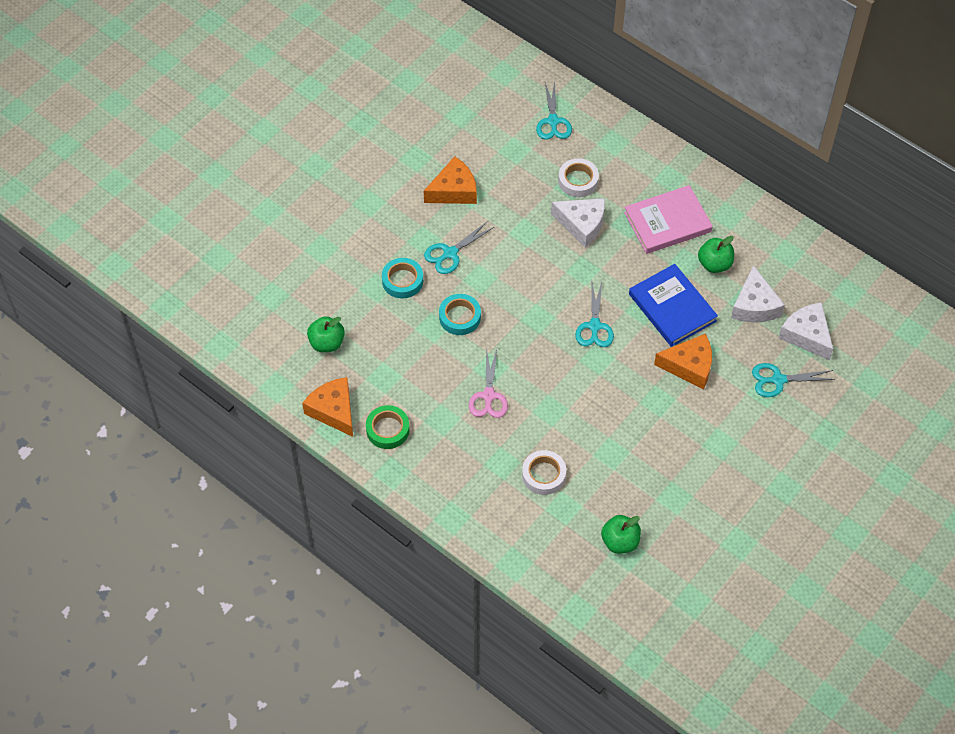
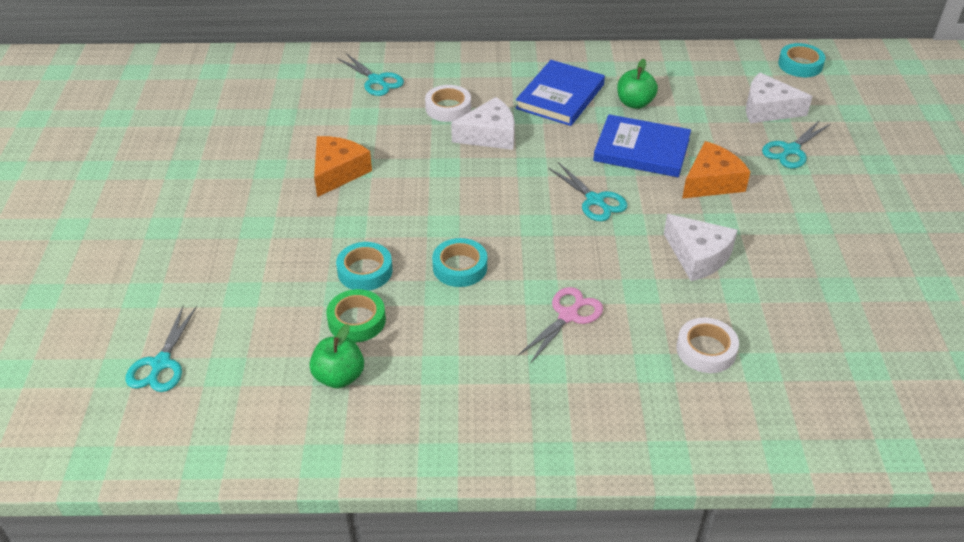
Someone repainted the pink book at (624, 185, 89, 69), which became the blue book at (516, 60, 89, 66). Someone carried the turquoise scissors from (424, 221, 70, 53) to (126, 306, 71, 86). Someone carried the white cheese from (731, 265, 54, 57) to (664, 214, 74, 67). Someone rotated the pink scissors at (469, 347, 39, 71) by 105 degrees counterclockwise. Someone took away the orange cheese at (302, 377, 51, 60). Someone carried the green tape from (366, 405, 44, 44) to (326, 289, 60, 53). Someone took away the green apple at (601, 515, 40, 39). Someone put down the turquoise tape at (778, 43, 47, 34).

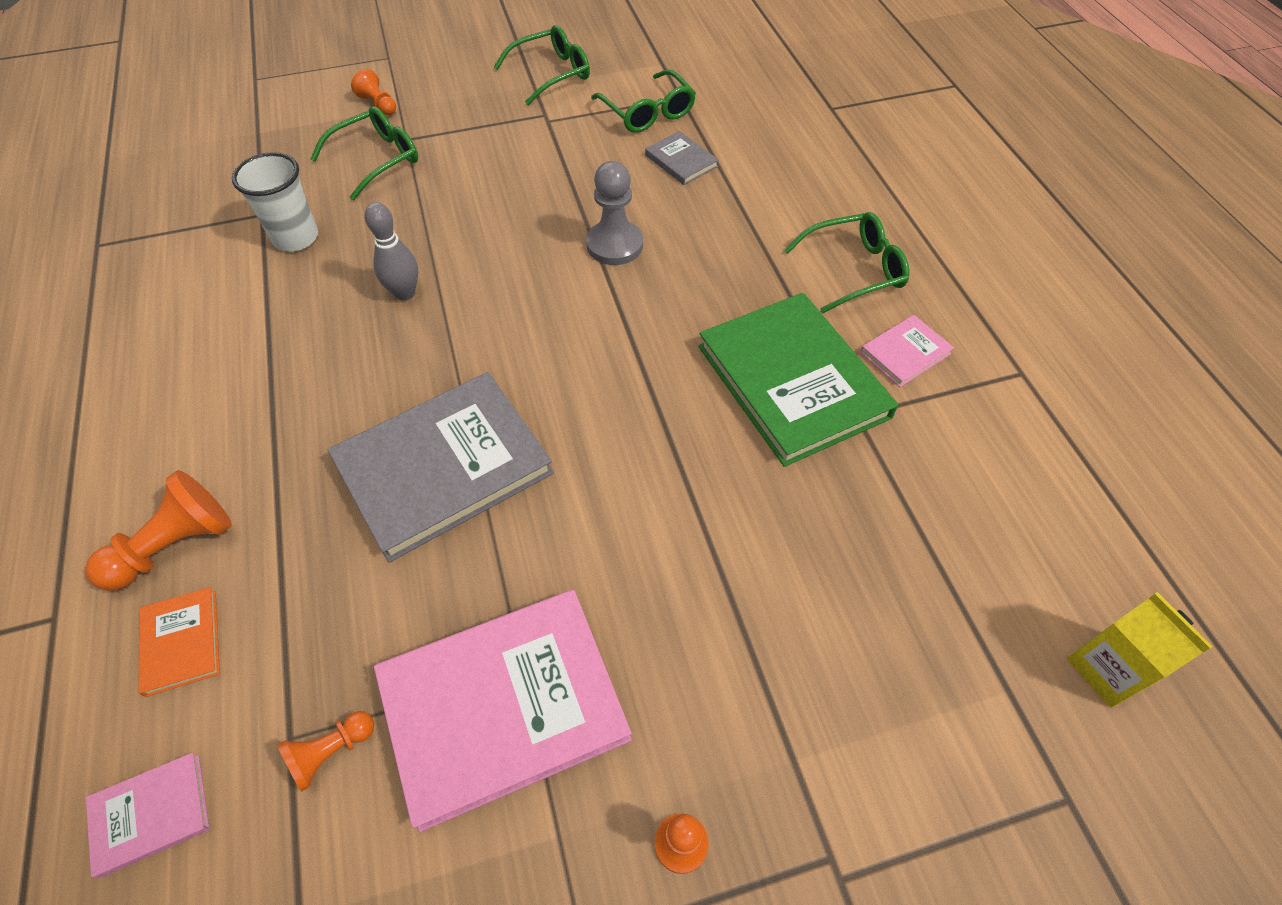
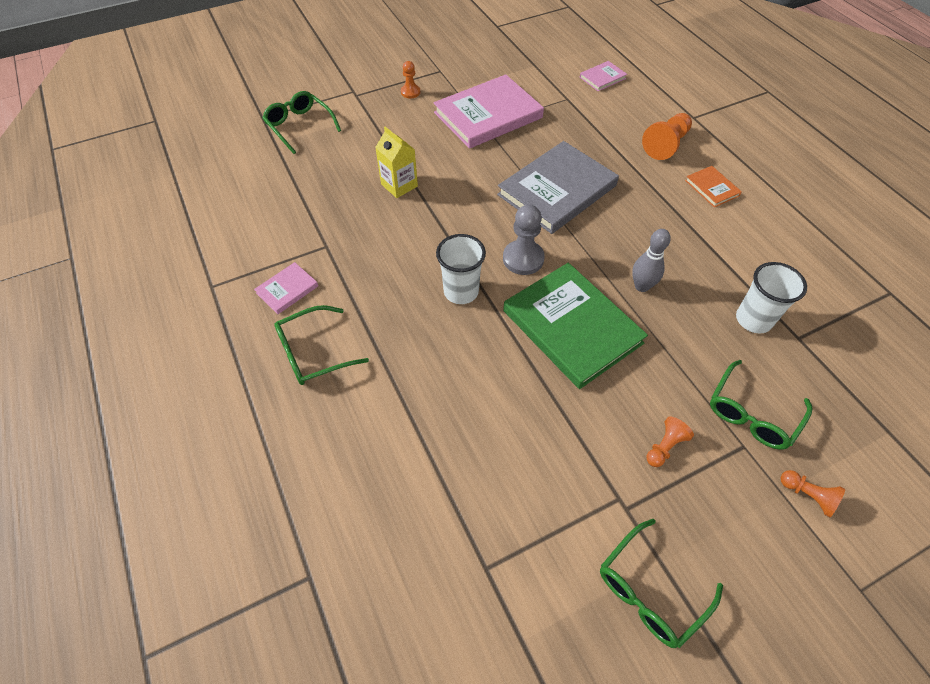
Someone carried the green glasses from (591, 69, 105, 64) to (262, 91, 79, 63). Someone took away the grey book at (645, 131, 74, 54). Someone carried the grey pawn from (586, 161, 57, 104) to (503, 205, 42, 70). Someone carried the green book from (698, 293, 200, 174) to (503, 263, 145, 126). Someone carried the orange book from (138, 587, 82, 110) to (685, 166, 57, 41). Someone carried the yellow carton from (1067, 592, 146, 116) to (375, 127, 43, 71). Someone carried the orange pawn from (277, 711, 97, 81) to (647, 416, 47, 51). Someone put down the white cup at (436, 234, 50, 70).

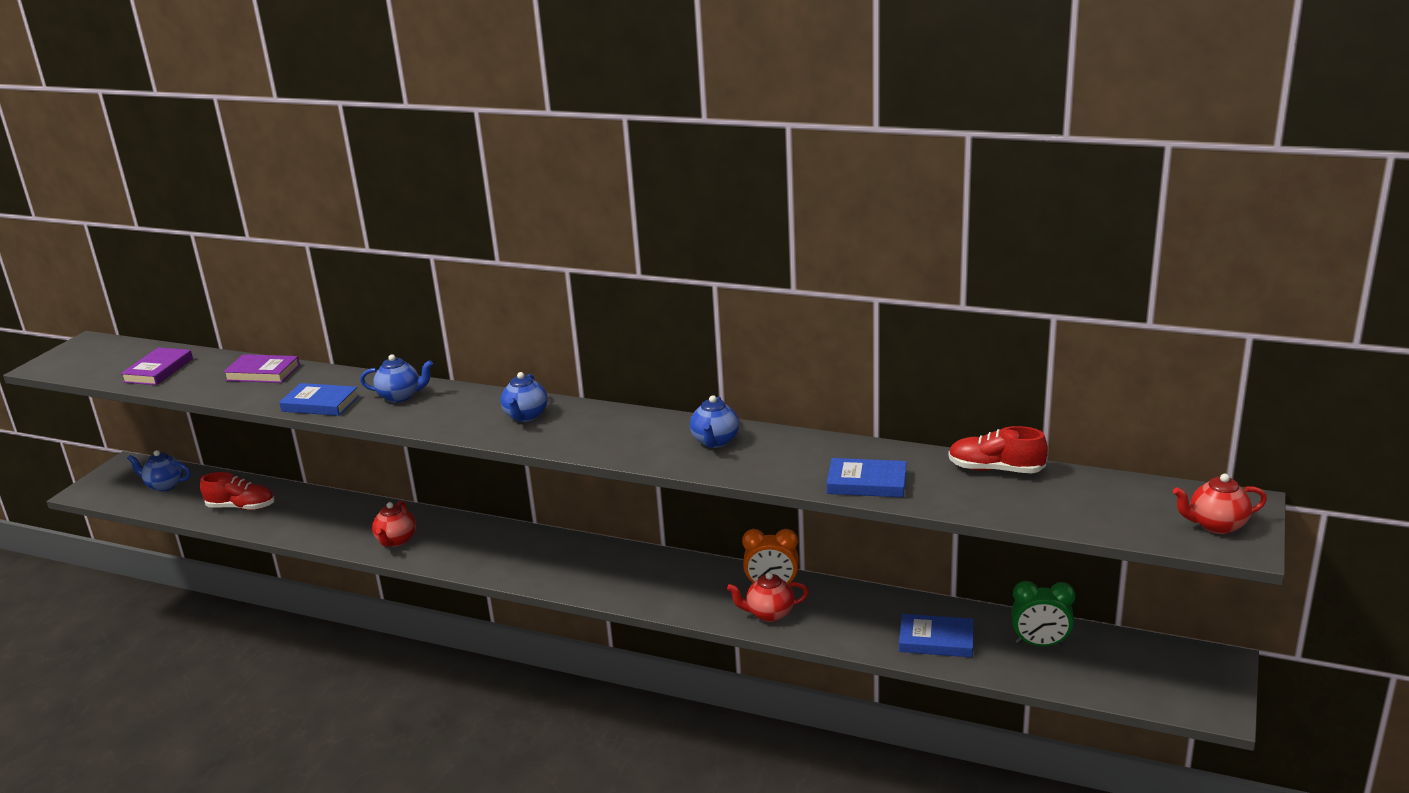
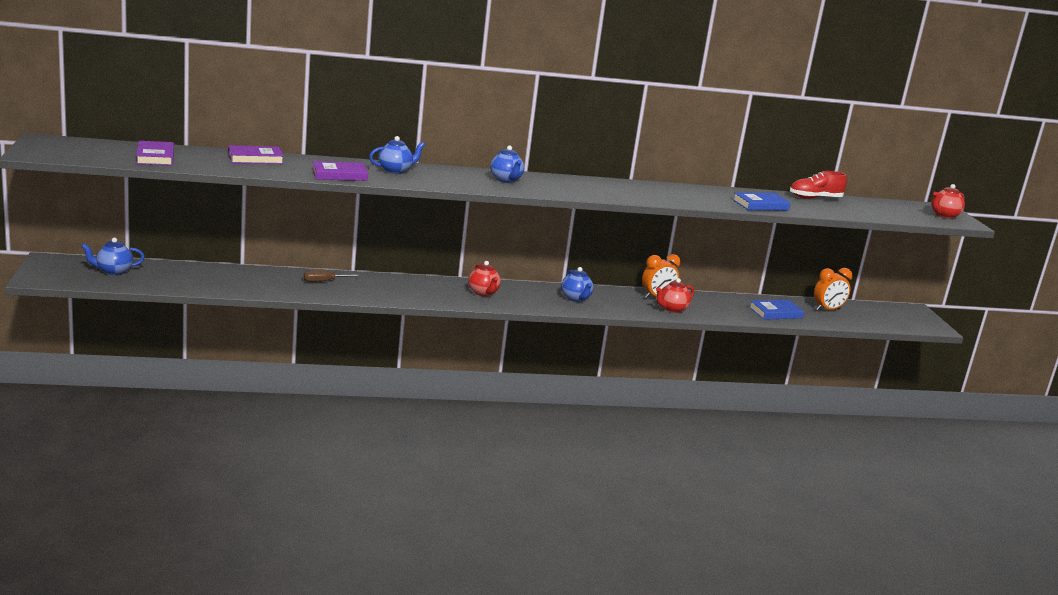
Someone repainted the blue book at (279, 383, 80, 33), which became the purple book at (312, 161, 56, 20). Someone carried the blue teapot from (690, 395, 49, 53) to (561, 267, 33, 35). Someone took away the red shoe at (200, 472, 75, 38). Someone carried the red teapot from (372, 501, 44, 46) to (468, 261, 33, 35). Someone repainted the green clock at (1011, 581, 64, 65), which became the orange clock at (814, 268, 39, 43). Someone put down the brown screwdriver at (304, 270, 55, 12).

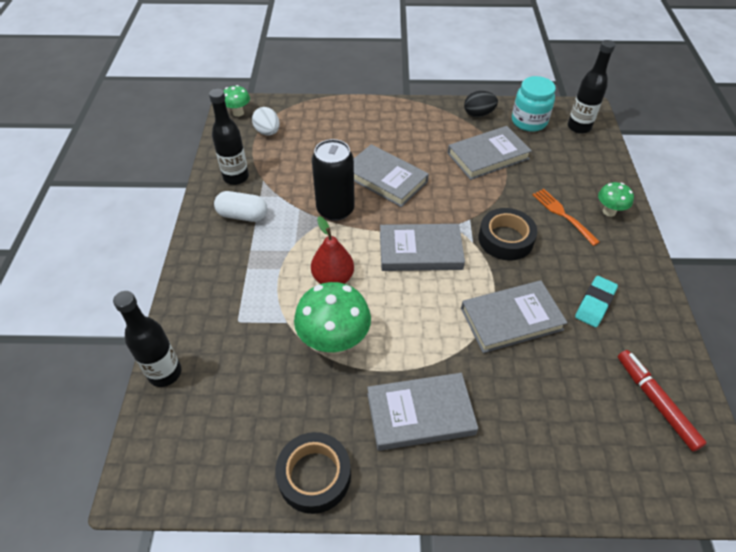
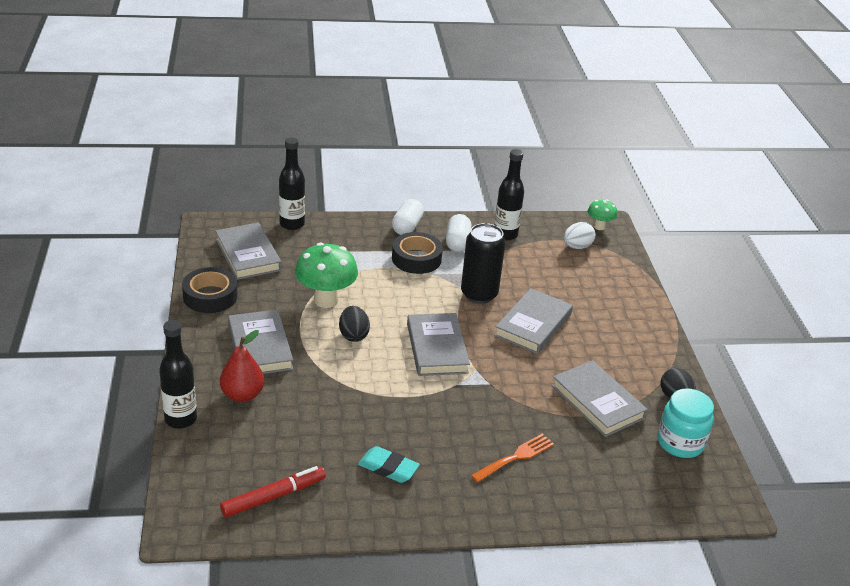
Someone carried the black bottle from (568, 40, 47, 94) to (159, 320, 38, 108). Someone took away the green mushroom at (598, 182, 36, 35). Someone carried the black tape from (479, 208, 58, 53) to (392, 232, 51, 42). Someone carried the red pear from (311, 216, 43, 68) to (220, 330, 44, 72). Someone carried the grey book from (461, 280, 107, 73) to (215, 222, 67, 58). Someone put down the white capsule at (392, 199, 32, 36). Someone put down the black egg at (339, 306, 31, 36).

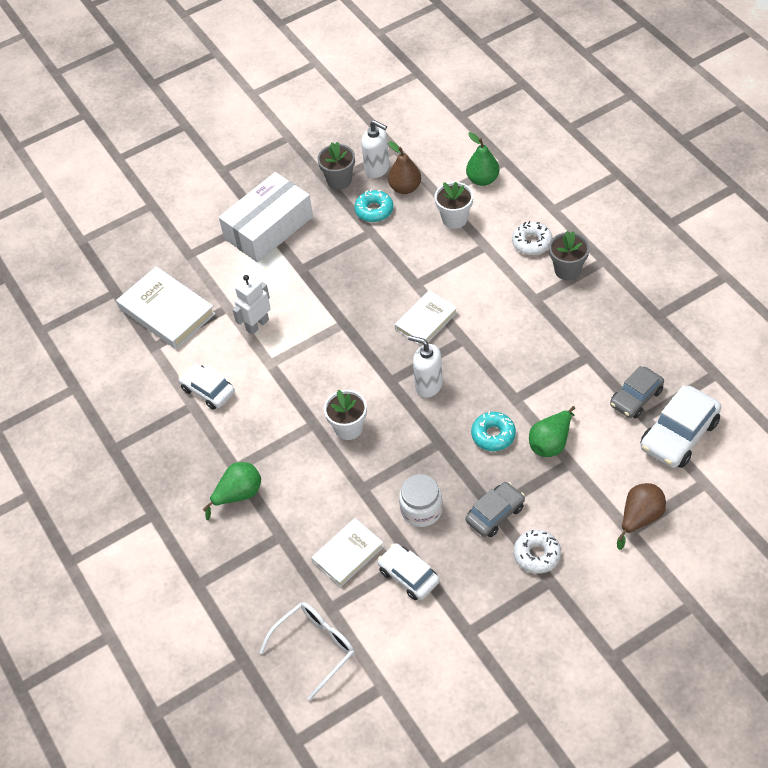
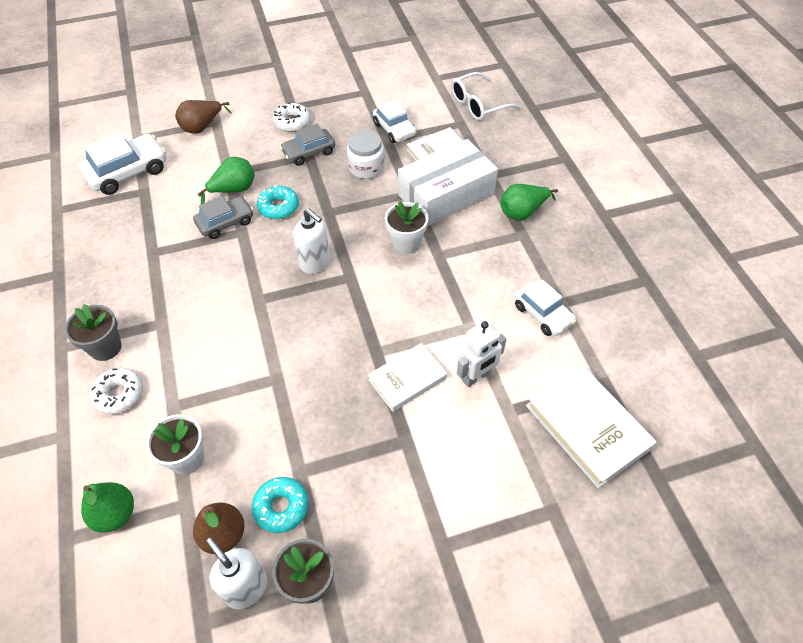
Someone carried the white box from (219, 172, 94, 91) to (398, 139, 100, 87). Someone carried the white book from (395, 290, 63, 56) to (368, 343, 79, 69). Someone carried the grey car from (610, 366, 54, 52) to (193, 196, 60, 43).

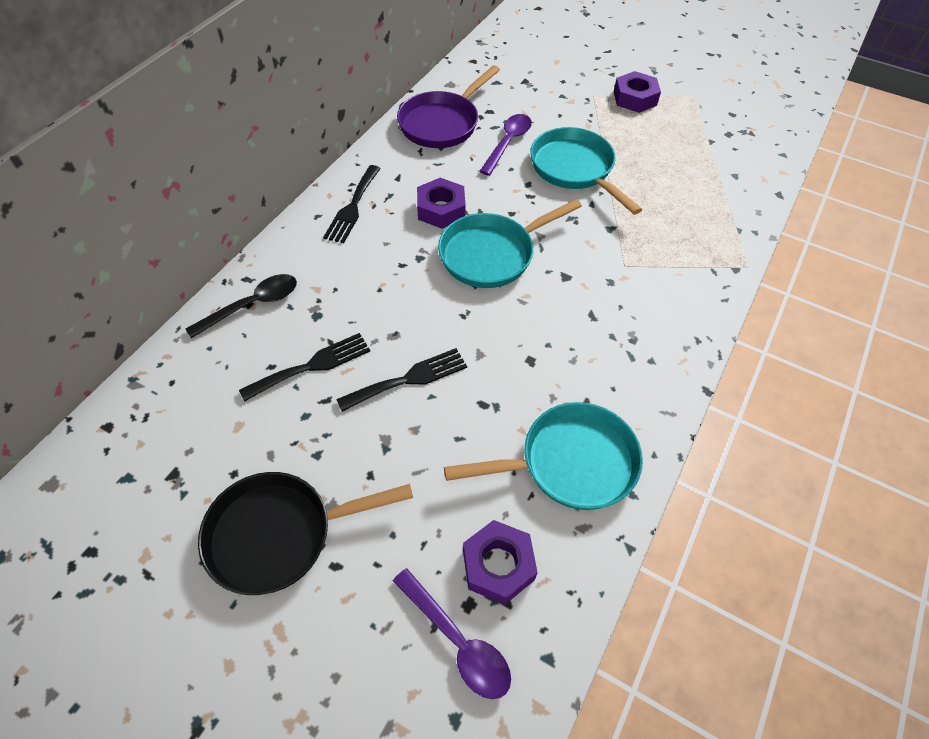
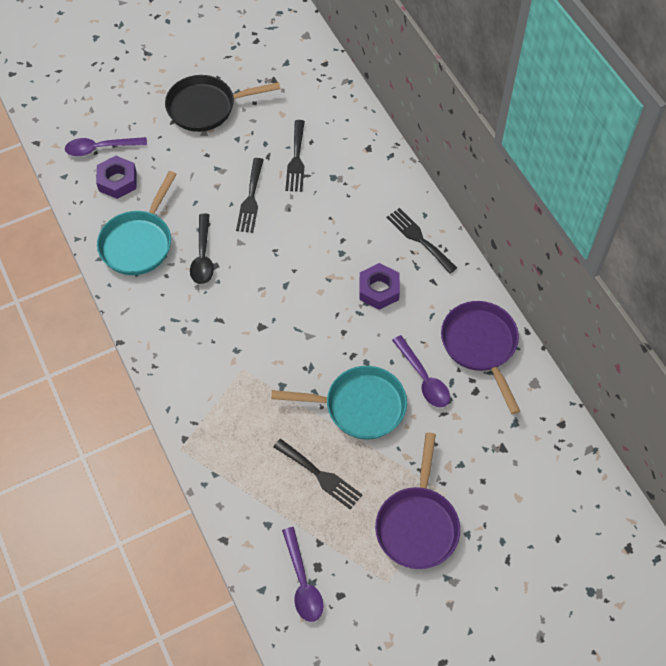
Someone swapped the purple nut at (614, 71, 47, 42) for the purple pan at (375, 432, 85, 137). Someone took away the turquoise pan at (438, 199, 144, 89). Someone carried the black spoon from (186, 274, 111, 64) to (190, 213, 24, 71). Someone rotated the black pan at (198, 472, 215, 123) by 120 degrees counterclockwise. Someone put down the black fork at (273, 439, 89, 71). Someone put down the purple spoon at (282, 527, 42, 95).

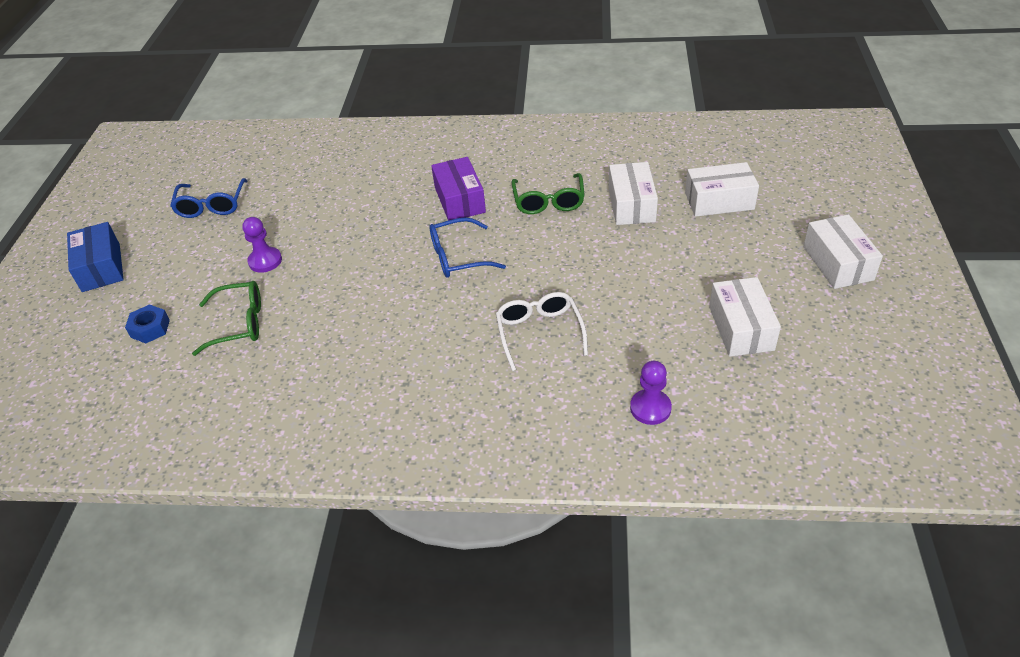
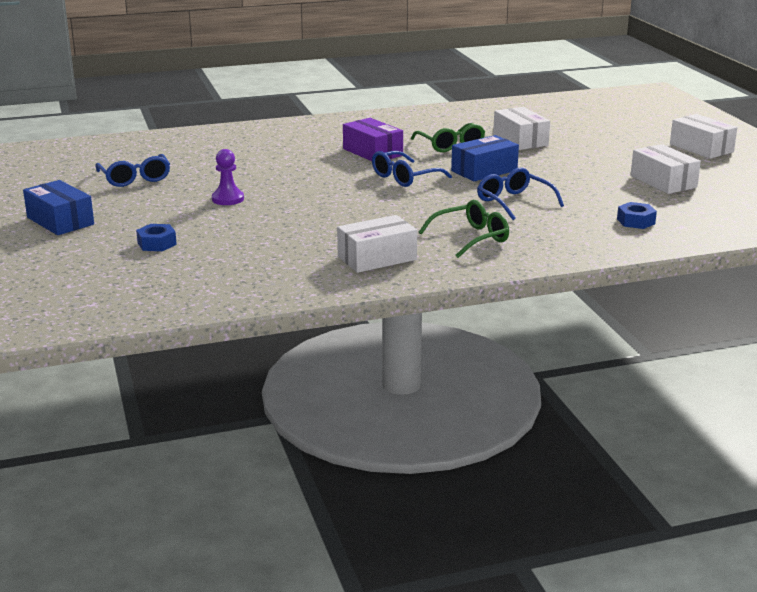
Someone carried the white box from (685, 162, 74, 55) to (337, 215, 80, 58). Someone carried the green glasses from (192, 281, 69, 75) to (419, 200, 90, 58). Someone repainted the white glasses at (496, 292, 92, 79), which became the blue glasses at (477, 168, 87, 52). Someone swapped the purple pawn at (630, 361, 42, 64) for the blue nut at (617, 202, 40, 27). Someone put down the blue box at (451, 135, 68, 46).

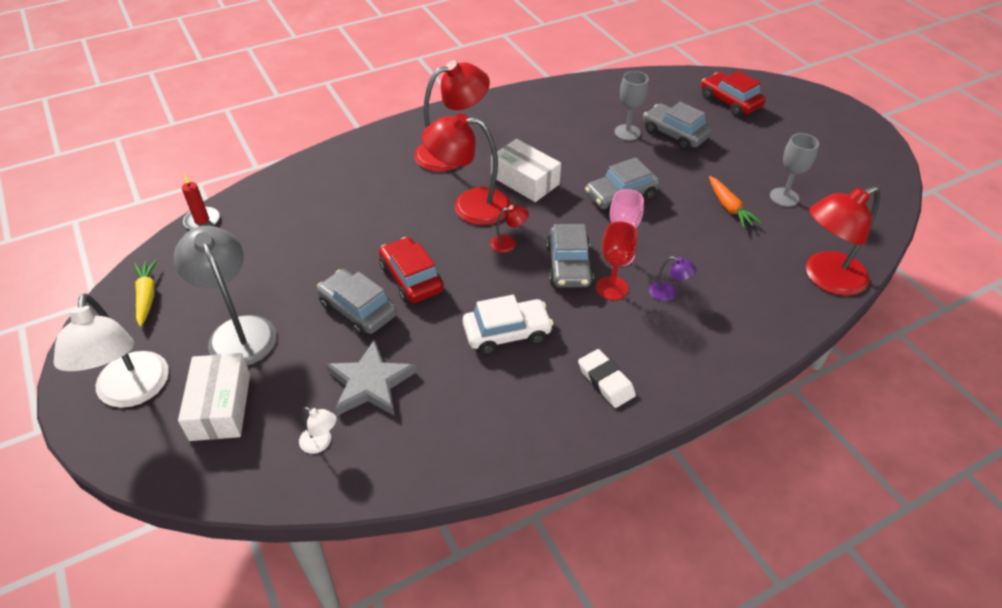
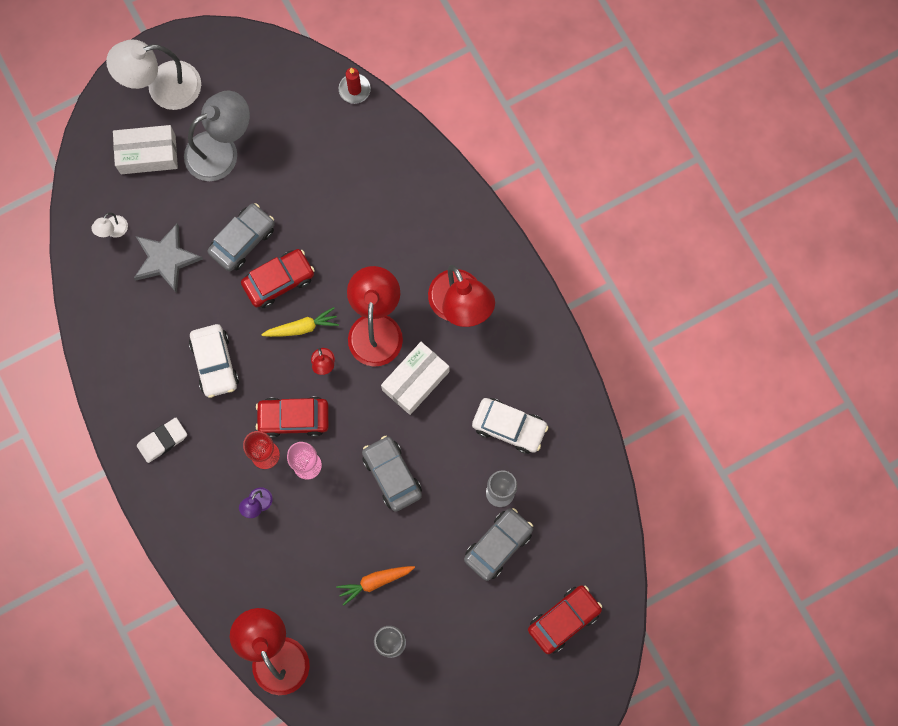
Someone repainted the grey car at (546, 224, 48, 64), which became the red car at (256, 397, 73, 41). Someone carried the yellow carrot from (134, 259, 23, 68) to (261, 307, 78, 30). Someone put down the white car at (472, 398, 76, 56).

